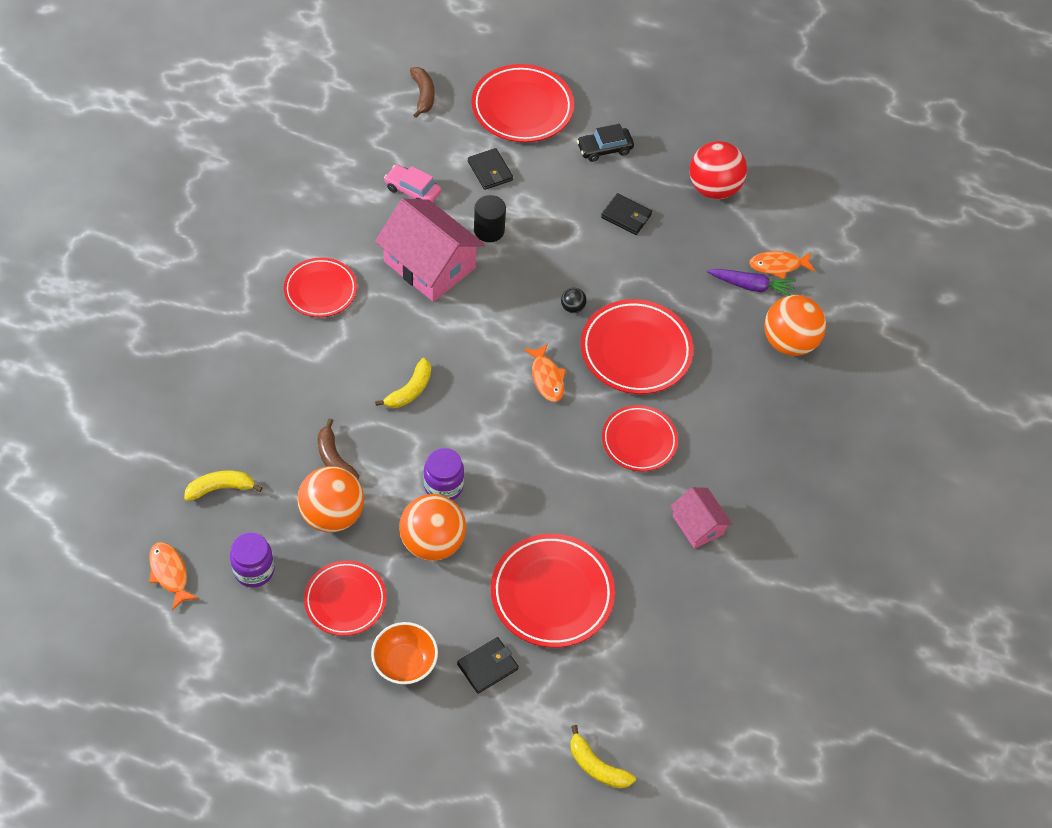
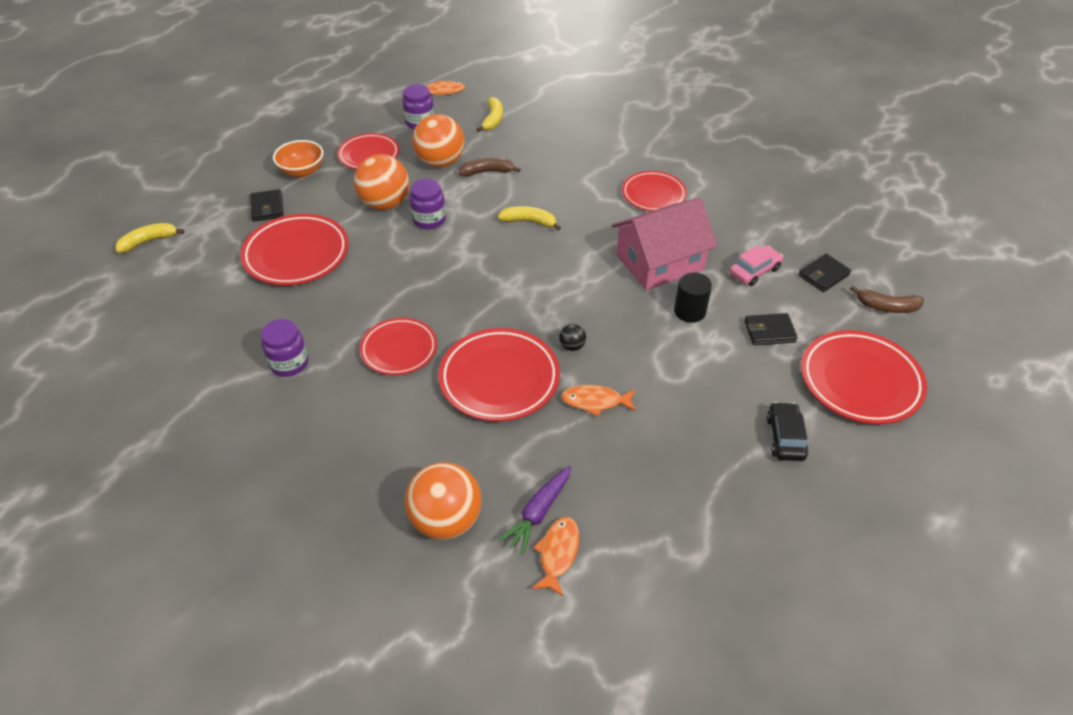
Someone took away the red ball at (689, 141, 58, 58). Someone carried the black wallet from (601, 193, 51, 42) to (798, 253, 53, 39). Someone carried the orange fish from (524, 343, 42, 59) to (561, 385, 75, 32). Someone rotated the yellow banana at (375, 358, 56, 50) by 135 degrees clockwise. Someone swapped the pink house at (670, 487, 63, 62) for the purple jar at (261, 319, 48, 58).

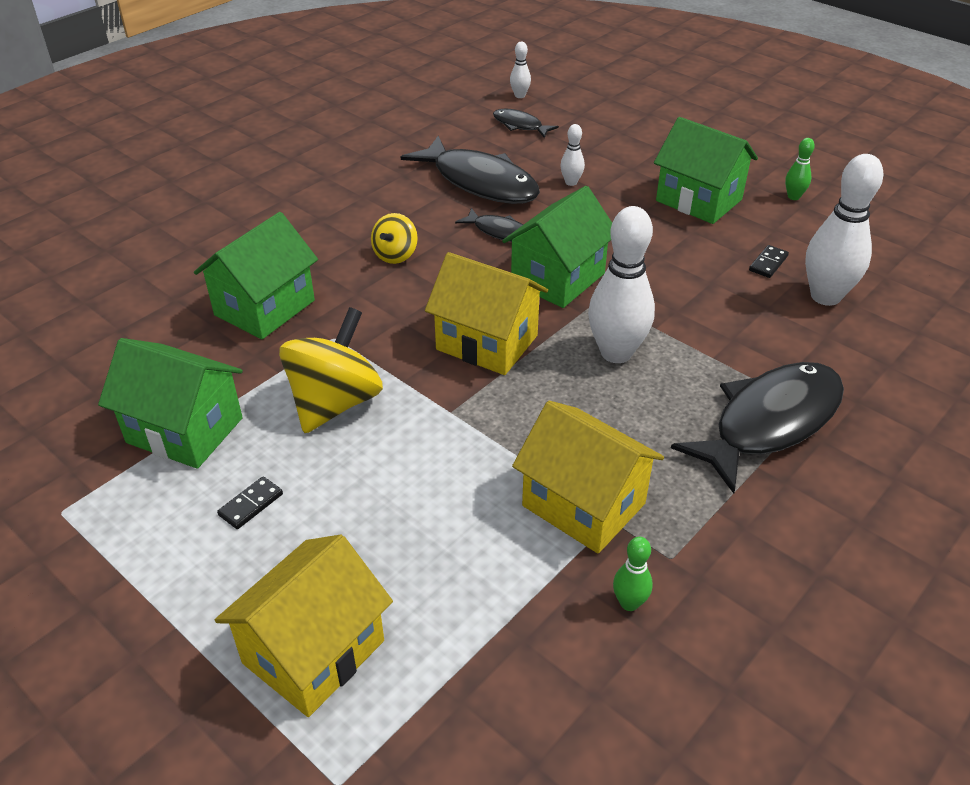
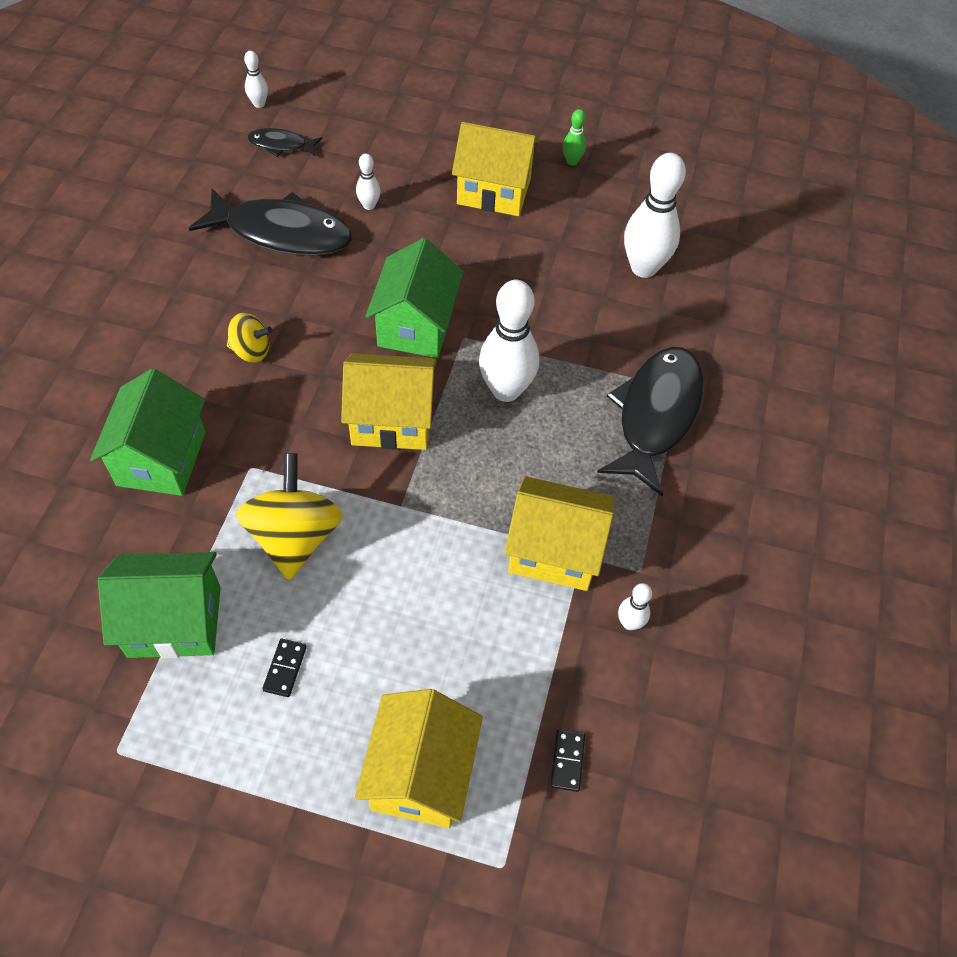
Someone repainted the green house at (654, 117, 104, 107), which became the yellow house at (452, 122, 88, 94). Someone took away the black fish at (455, 208, 68, 34). Someone rotated the yellow spinning top at (371, 213, 47, 51) by 75 degrees counterclockwise. Someone carried the black domino from (749, 245, 40, 33) to (550, 729, 35, 63). Someone repainted the green bowling pin at (613, 537, 40, 74), which became the white bowling pin at (618, 583, 34, 47).

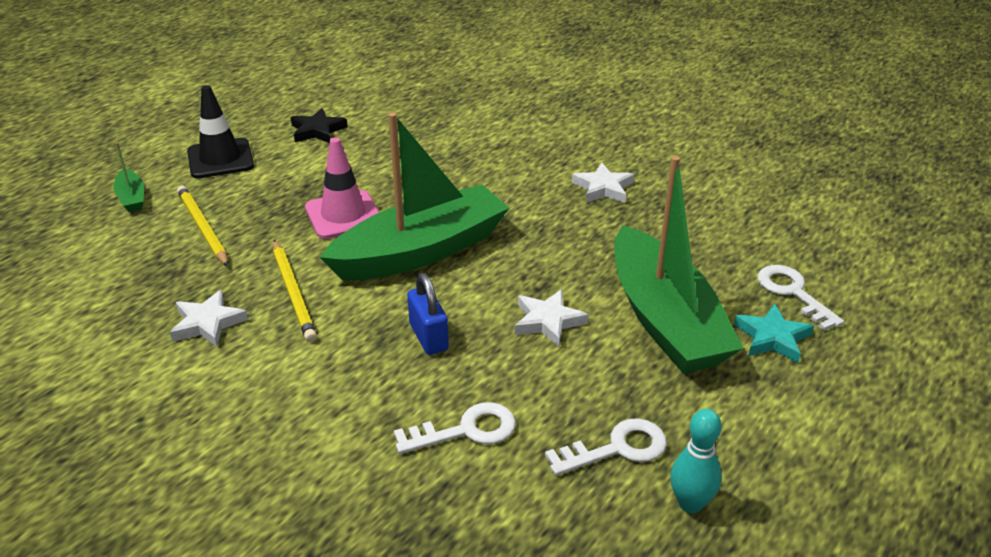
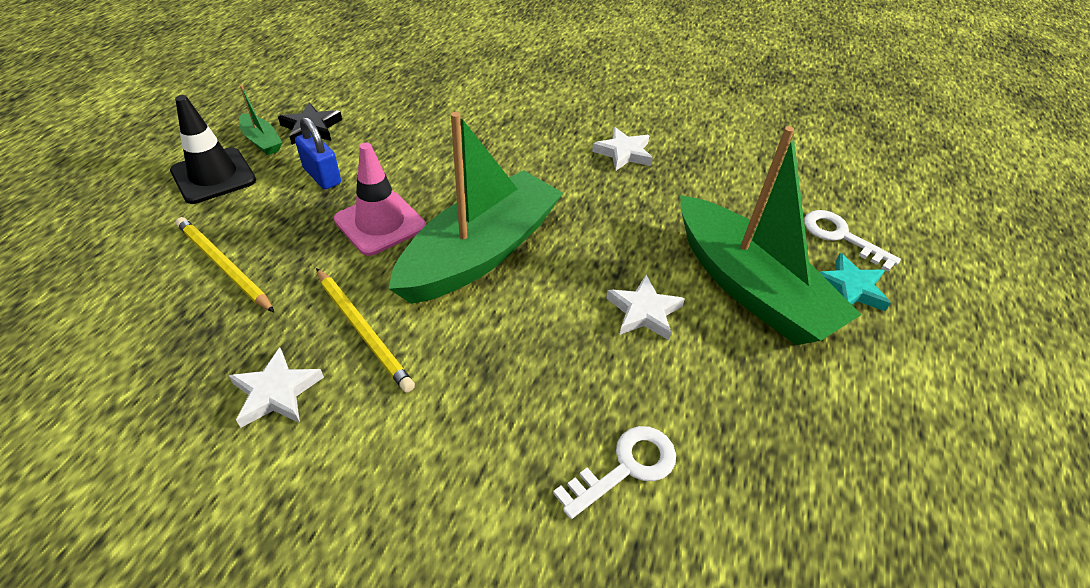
Someone carried the green boat from (114, 142, 30, 70) to (239, 85, 43, 70). Someone carried the blue padlock from (407, 273, 42, 82) to (295, 117, 46, 72). Someone took away the turquoise bowling pin at (670, 409, 52, 104). Someone took away the white key at (545, 418, 122, 58).

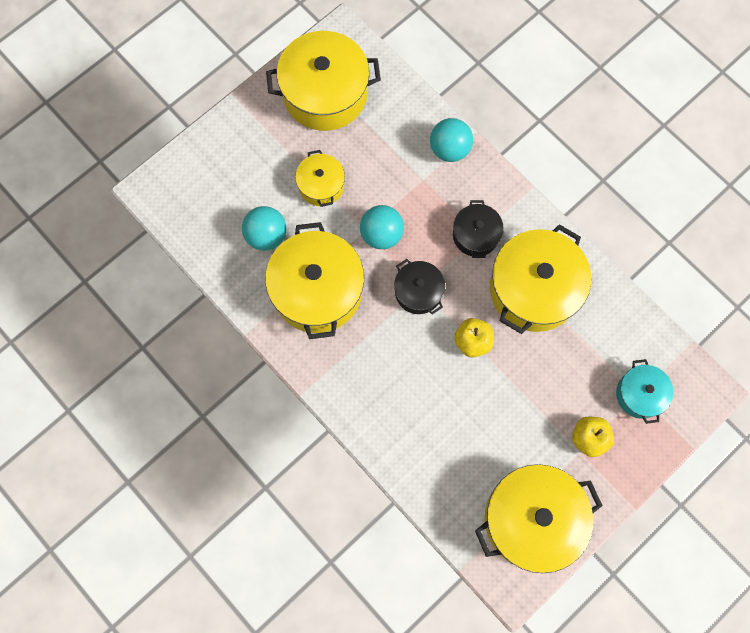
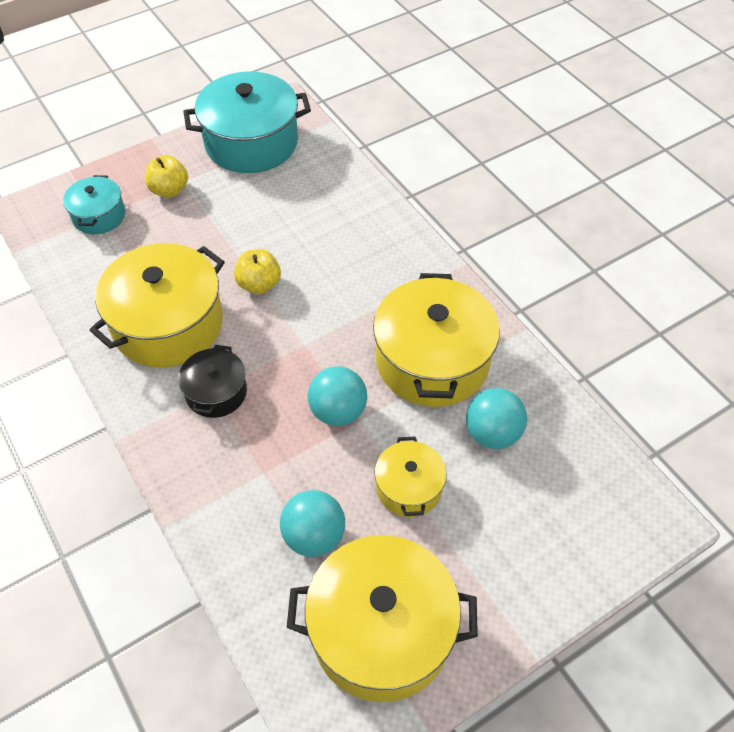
Someone carried the turquoise ball from (430, 118, 43, 44) to (280, 490, 65, 67). Someone took away the black pot at (394, 259, 51, 56). Someone repainted the yellow pot at (475, 464, 128, 109), which became the turquoise pot at (183, 71, 128, 102).

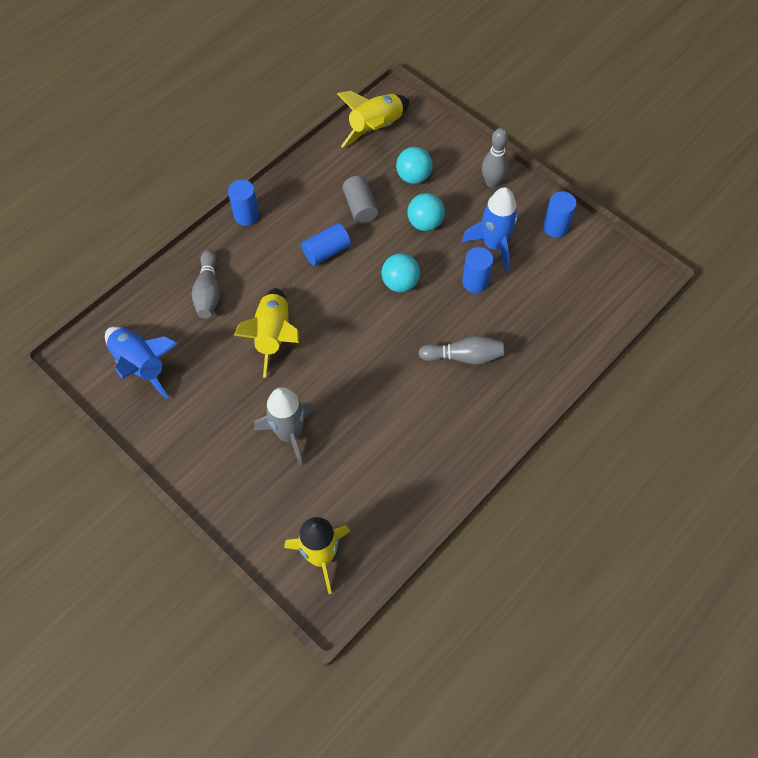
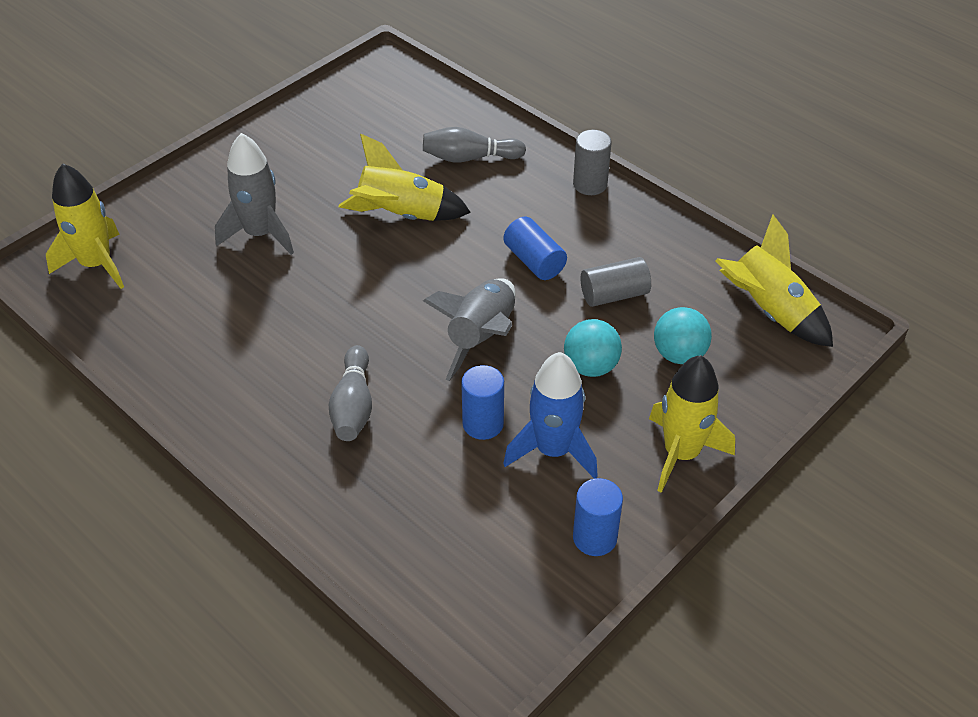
Someone swapped the grey bowling pin at (482, 128, 26, 60) for the yellow rocket at (649, 355, 86, 138). Someone repainted the blue cylinder at (228, 180, 31, 46), which became the grey cylinder at (573, 130, 38, 65). Someone swapped the turquoise ball at (382, 253, 38, 39) for the grey rocket at (423, 278, 92, 103). Someone took away the blue rocket at (105, 327, 73, 72).

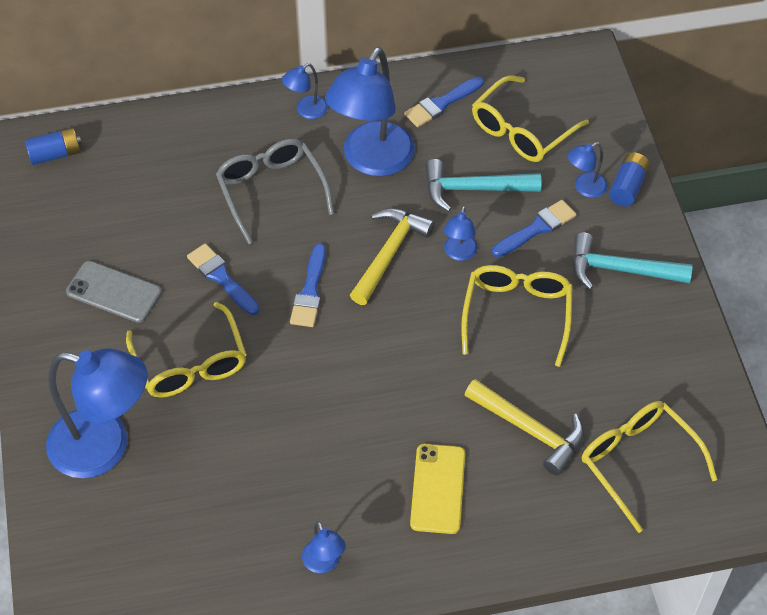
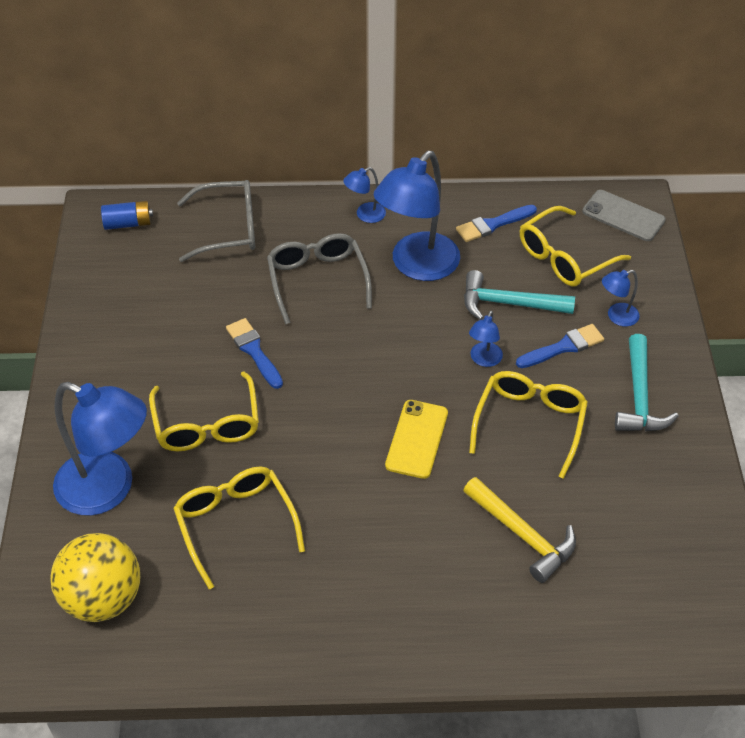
Someone took away the blue battery at (609, 152, 41, 55). Someone took away the yellow hammer at (350, 208, 85, 97). Someone rotated the turquoise hammer at (572, 233, 121, 57) by 105 degrees counterclockwise. Someone took away the blue brush at (290, 244, 36, 83). Someone carried the grey phone from (66, 261, 96, 62) to (582, 190, 84, 51). Someone carried the yellow glasses from (582, 401, 135, 132) to (173, 467, 132, 122). Someone carried the yellow phone from (410, 444, 55, 90) to (385, 400, 63, 79). Someone took away the blue lamp at (302, 521, 44, 52). Someone put down the grey glasses at (177, 180, 78, 82). Someone put down the yellow ball at (50, 533, 90, 89).

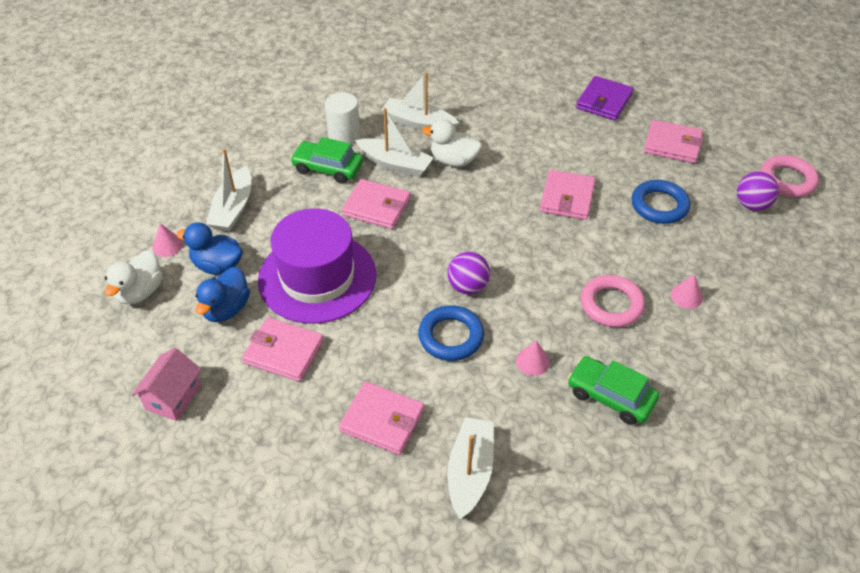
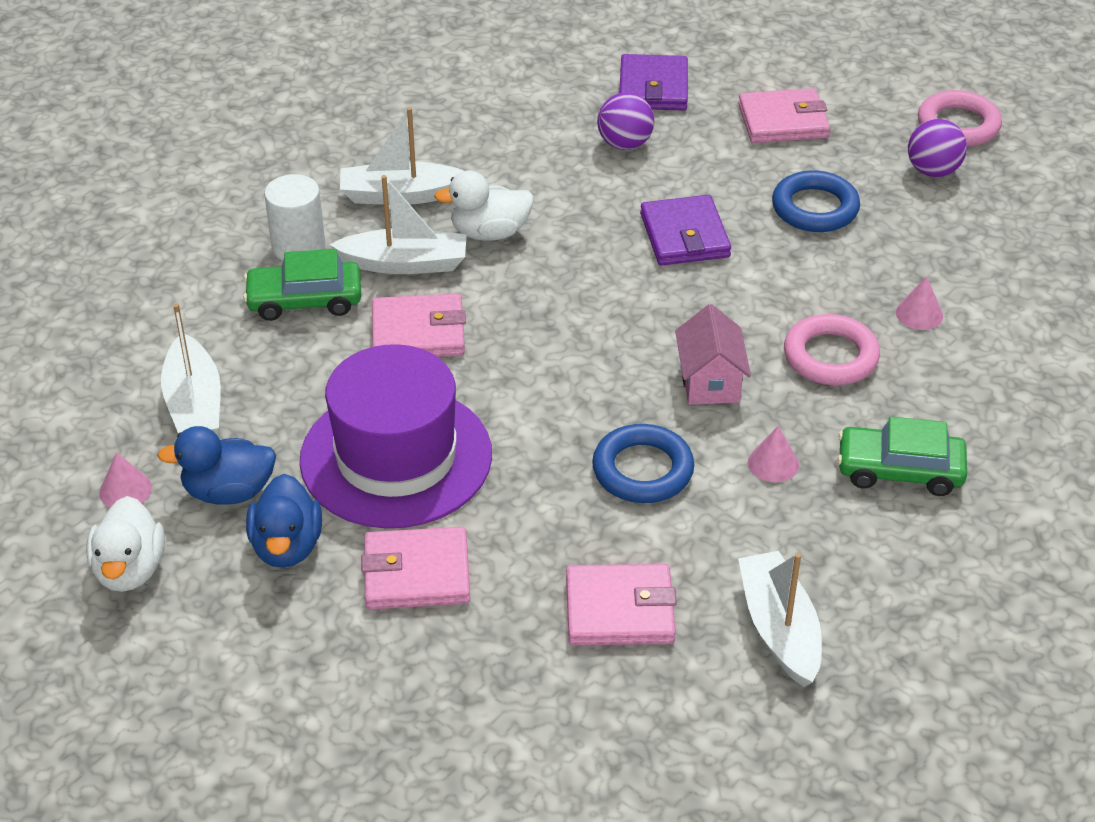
Someone repainted the pink wallet at (540, 170, 55, 50), which became the purple wallet at (640, 195, 91, 71). Someone carried the purple ball from (447, 252, 43, 42) to (597, 92, 57, 58). Someone carried the pink house from (132, 348, 69, 73) to (675, 304, 76, 101).

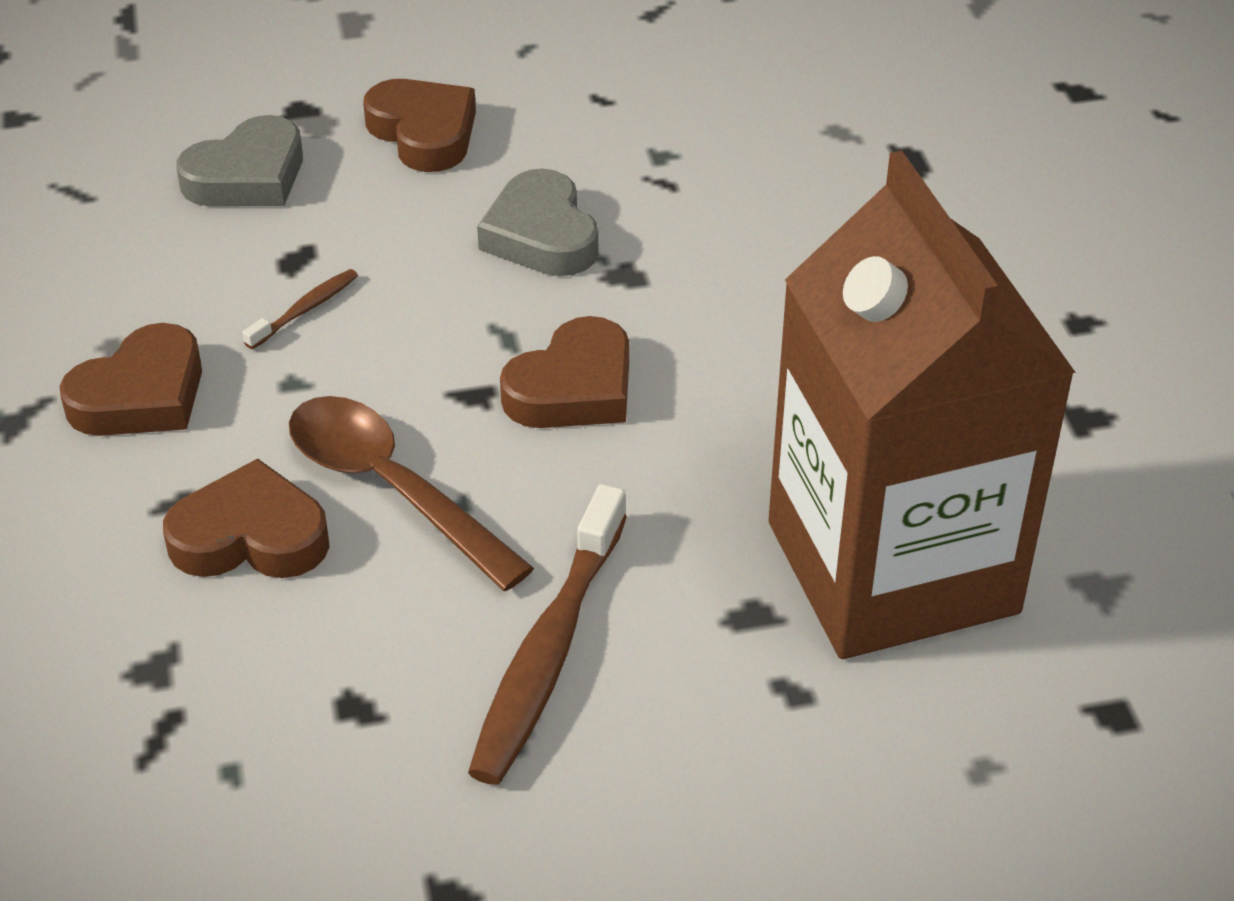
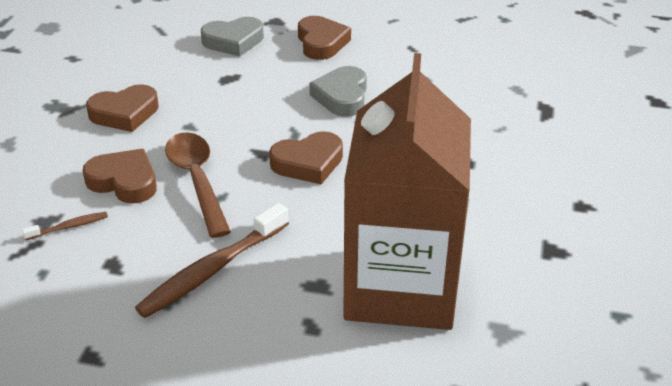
Someone carried the brown toothbrush from (242, 269, 116, 80) to (22, 212, 86, 28).

